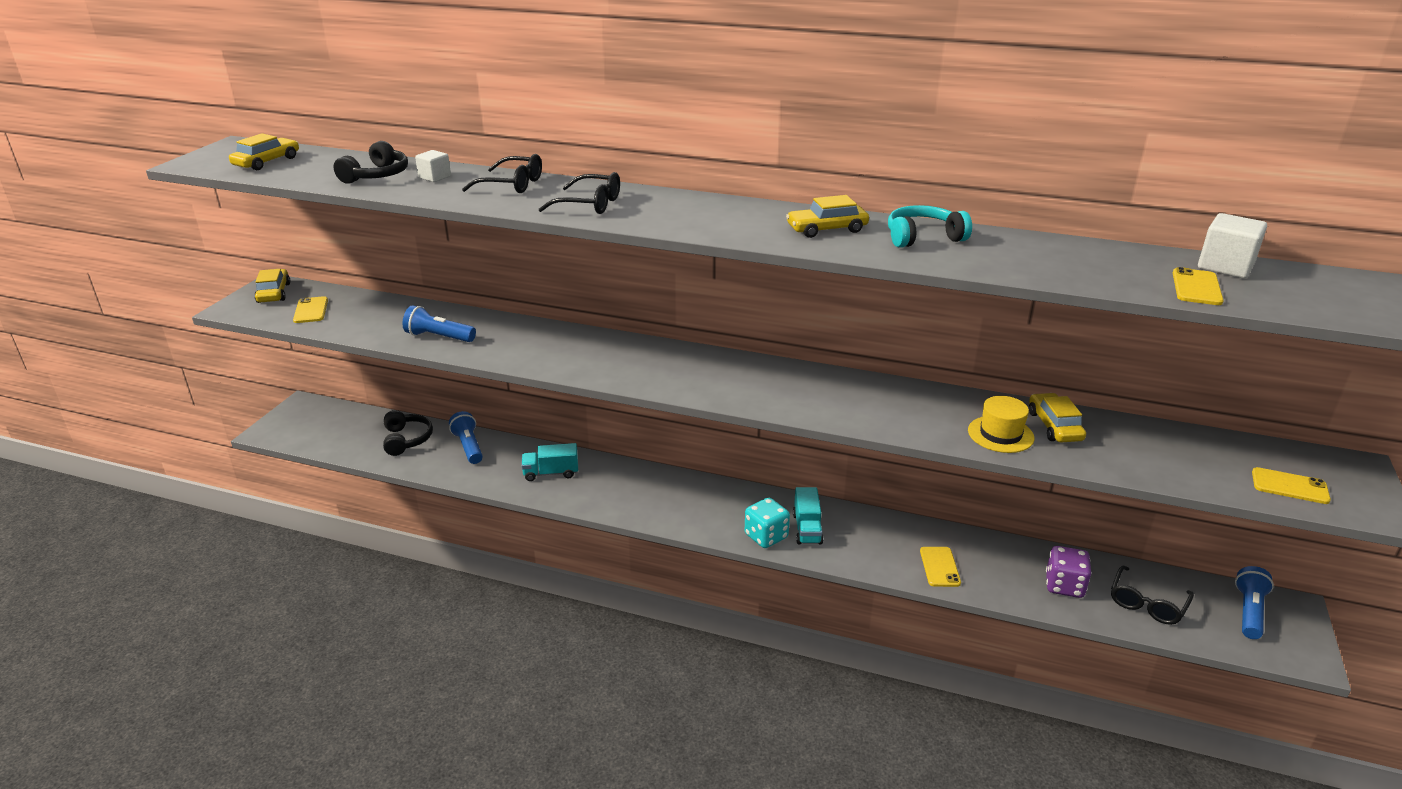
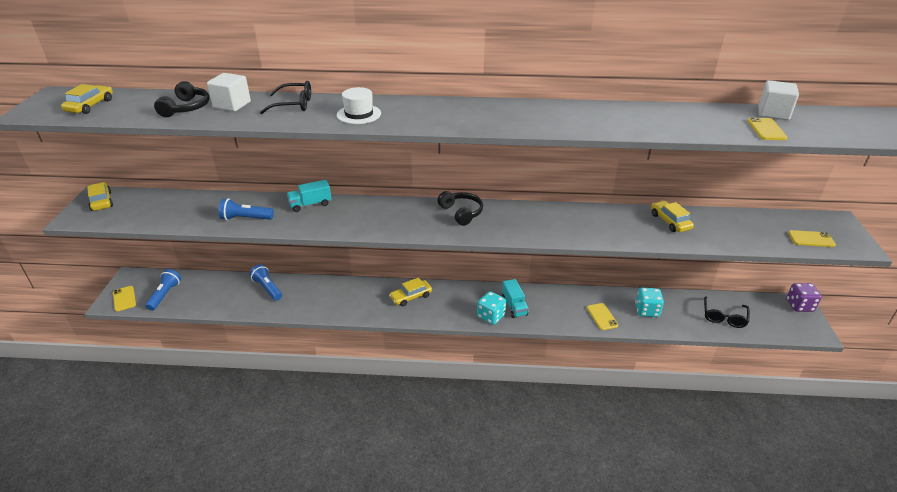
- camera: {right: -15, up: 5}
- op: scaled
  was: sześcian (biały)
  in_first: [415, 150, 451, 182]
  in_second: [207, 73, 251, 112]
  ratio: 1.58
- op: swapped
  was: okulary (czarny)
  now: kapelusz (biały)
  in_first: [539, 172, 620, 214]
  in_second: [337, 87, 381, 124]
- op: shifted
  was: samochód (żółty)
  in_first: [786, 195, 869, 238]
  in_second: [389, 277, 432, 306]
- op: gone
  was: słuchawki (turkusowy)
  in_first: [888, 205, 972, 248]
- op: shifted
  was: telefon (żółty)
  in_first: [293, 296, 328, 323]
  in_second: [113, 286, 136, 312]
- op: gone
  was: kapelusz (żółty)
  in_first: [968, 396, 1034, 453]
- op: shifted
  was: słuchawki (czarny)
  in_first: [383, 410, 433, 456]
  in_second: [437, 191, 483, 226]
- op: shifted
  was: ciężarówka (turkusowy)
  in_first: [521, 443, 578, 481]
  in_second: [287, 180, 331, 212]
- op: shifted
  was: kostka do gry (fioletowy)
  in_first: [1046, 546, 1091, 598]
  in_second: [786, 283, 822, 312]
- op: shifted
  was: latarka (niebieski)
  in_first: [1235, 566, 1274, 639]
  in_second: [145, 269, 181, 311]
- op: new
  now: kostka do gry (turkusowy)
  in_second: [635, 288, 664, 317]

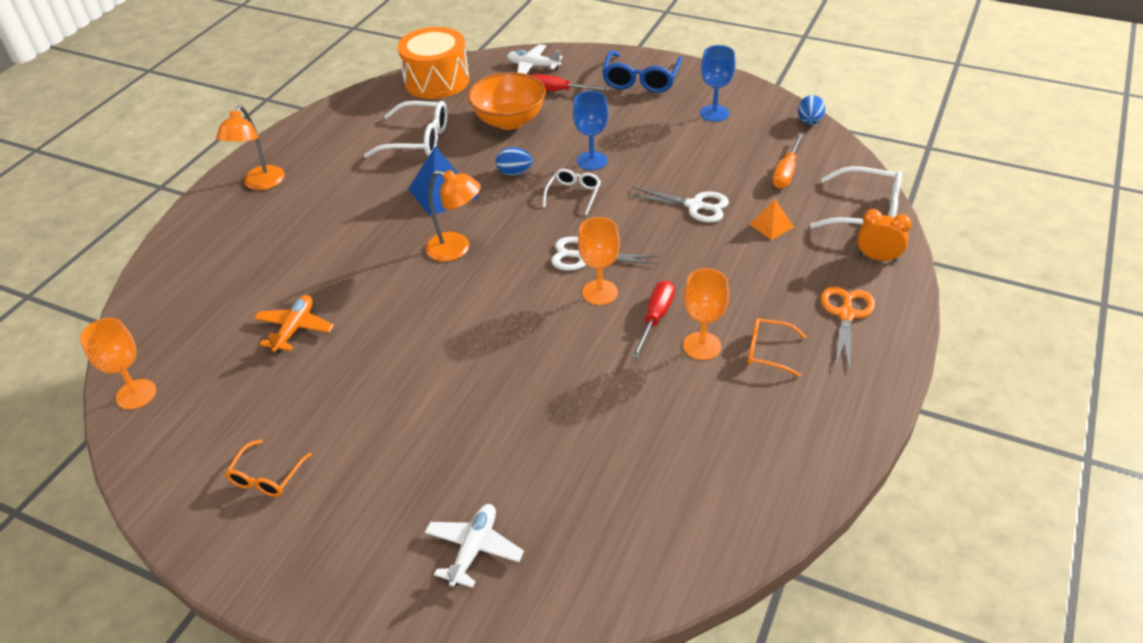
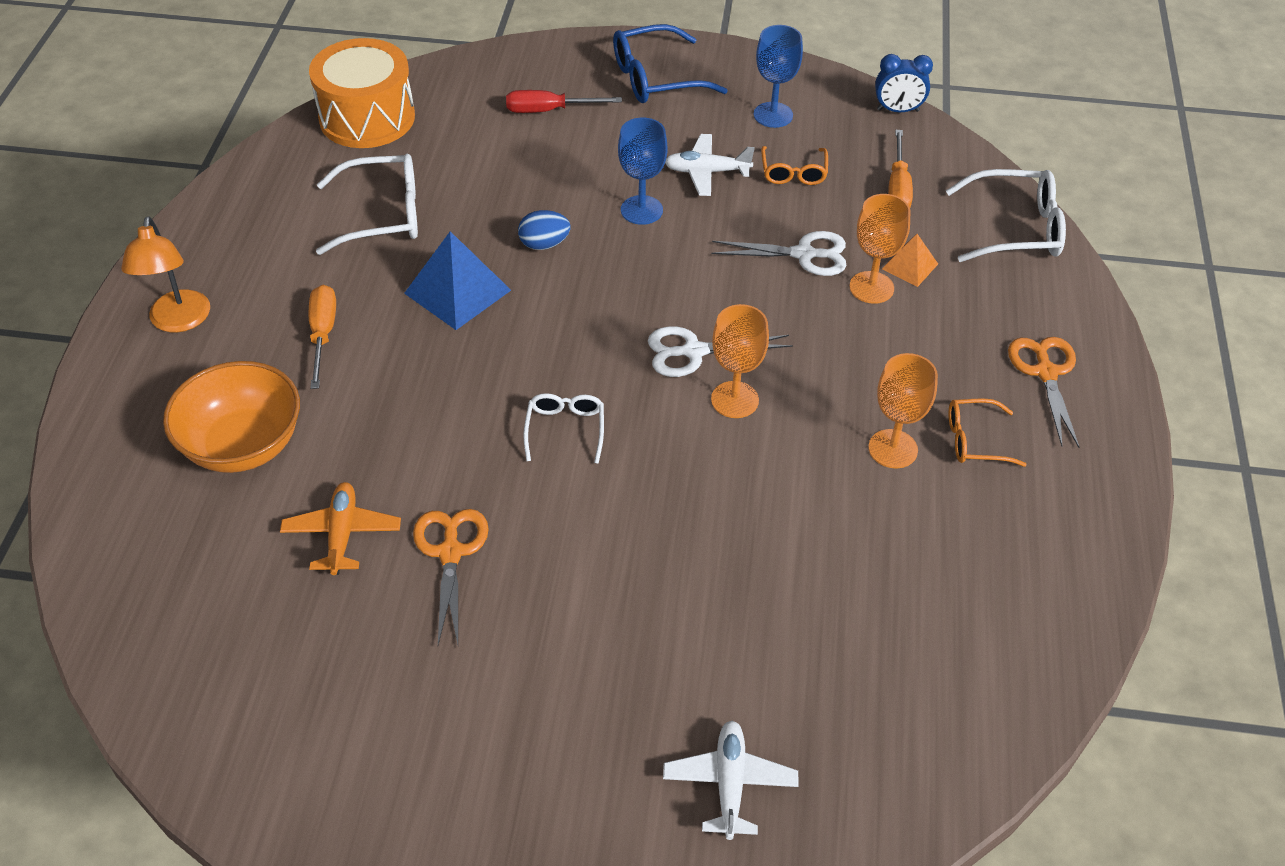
- camera: {right: -20, up: 5}
- op: shifted
  was: samolot (biały)
  in_first: [507, 44, 563, 74]
  in_second: [665, 134, 755, 196]
- op: rotated
  was: okulary (niebieski)
  in_first: [602, 51, 683, 93]
  in_second: [613, 24, 728, 103]
  clockwise: 75
- op: shifted
  was: miska (pomarańczowy)
  in_first: [468, 72, 546, 130]
  in_second: [163, 361, 300, 473]
- op: swapped
  was: jajko (niebieski)
  now: budzik (niebieski)
  in_first: [798, 95, 825, 125]
  in_second: [875, 54, 933, 112]
- op: shifted
  was: okulary (biały)
  in_first: [543, 169, 601, 215]
  in_second: [524, 393, 604, 464]
- op: gone
  was: lampka (pomarańczowy)
  in_first: [425, 170, 481, 262]
- op: gone
  was: budzik (pomarańczowy)
  in_first: [857, 209, 912, 262]
- op: gone
  was: śrubokręt (czerwony)
  in_first: [631, 280, 675, 359]
- op: shifted
  was: kielich (pomarańczowy)
  in_first: [80, 318, 156, 409]
  in_second: [850, 194, 910, 304]
- op: shifted
  was: okulary (pomarańczowy)
  in_first: [225, 440, 312, 497]
  in_second: [761, 146, 828, 185]
- op: new
  now: śrubokręt (pomarańczowy)
  in_second: [309, 285, 336, 389]
- op: new
  now: nożyczki (pomarańczowy)
  in_second: [413, 509, 489, 645]

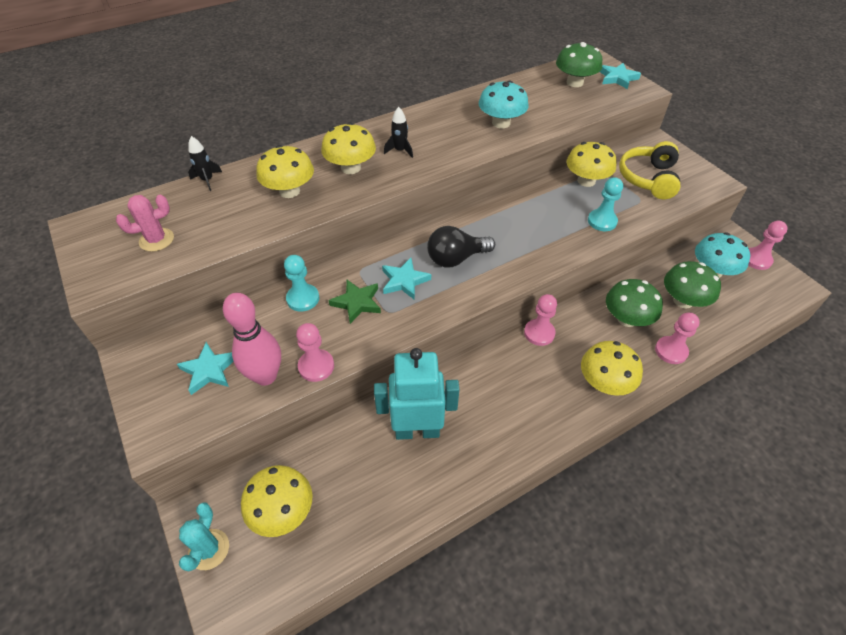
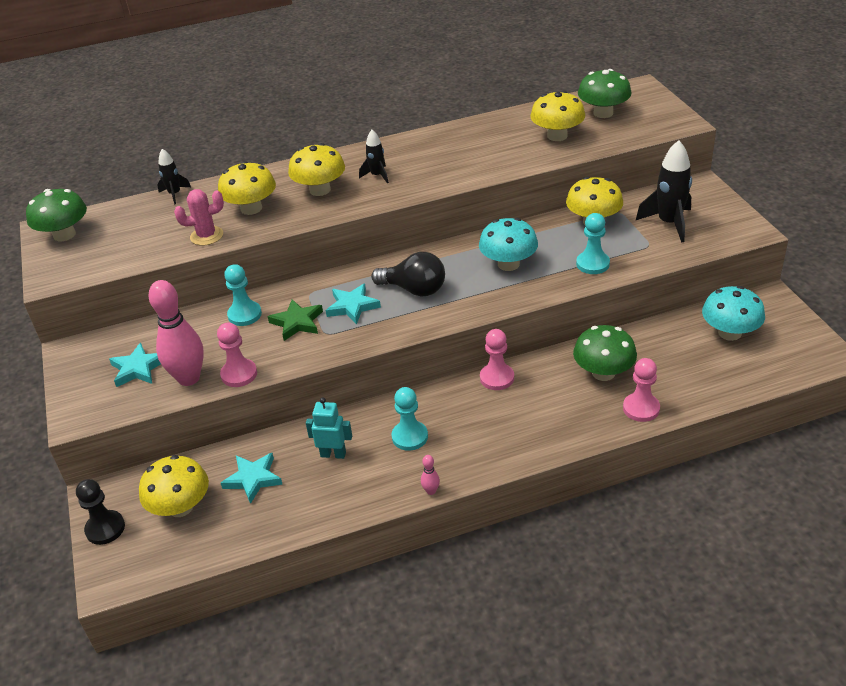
- camera: {right: 15, up: -10}
- op: shifted
  was: gwiazda (turkusowy)
  in_first: [600, 63, 641, 89]
  in_second: [221, 453, 283, 504]
- op: shifted
  was: grzyb (turkusowy)
  in_first: [479, 80, 528, 129]
  in_second: [479, 218, 538, 271]
- op: swapped
  was: słuchawki (żółty)
  now: rakieta (czarny)
  in_first: [619, 141, 681, 199]
  in_second: [635, 140, 692, 243]
- op: shifted
  was: kaktus (różowy)
  in_first: [116, 195, 174, 252]
  in_second: [174, 189, 224, 246]
- op: gone
  was: pionek (różowy)
  in_first: [748, 220, 788, 270]
- op: rotated
  was: żarówka (czarny)
  in_first: [427, 226, 495, 267]
  in_second: [371, 252, 445, 297]
  clockwise: -150
- op: shifted
  was: grzyb (zielony)
  in_first: [664, 261, 721, 309]
  in_second: [26, 189, 87, 241]
- op: shifted
  was: grzyb (żółty)
  in_first: [581, 341, 643, 396]
  in_second: [530, 91, 585, 141]
- op: scaled
  was: robot (turkusowy)
  in_first: [374, 348, 459, 440]
  in_second: [306, 397, 352, 459]
  ratio: 0.54
- op: swapped
  was: kaktus (turkusowy)
  now: pionek (czarny)
  in_first: [179, 502, 229, 571]
  in_second: [76, 479, 125, 545]
- op: new
  now: pionek (turkusowy)
  in_second: [391, 387, 428, 451]
- op: new
  now: kręgiel (różowy)
  in_second: [421, 455, 440, 495]

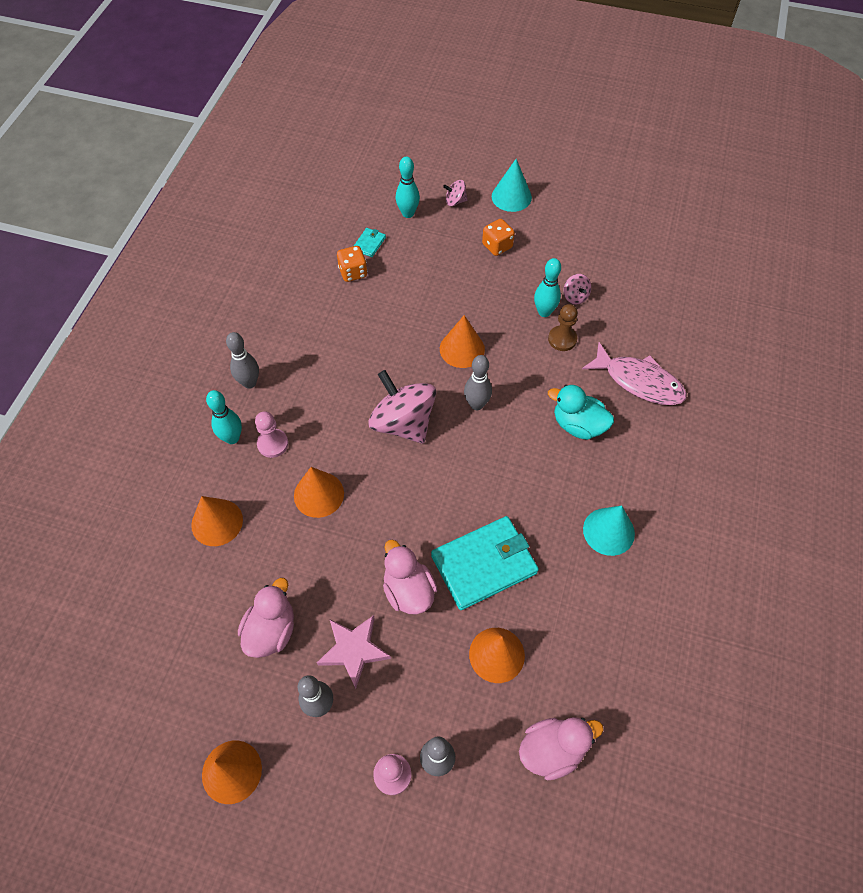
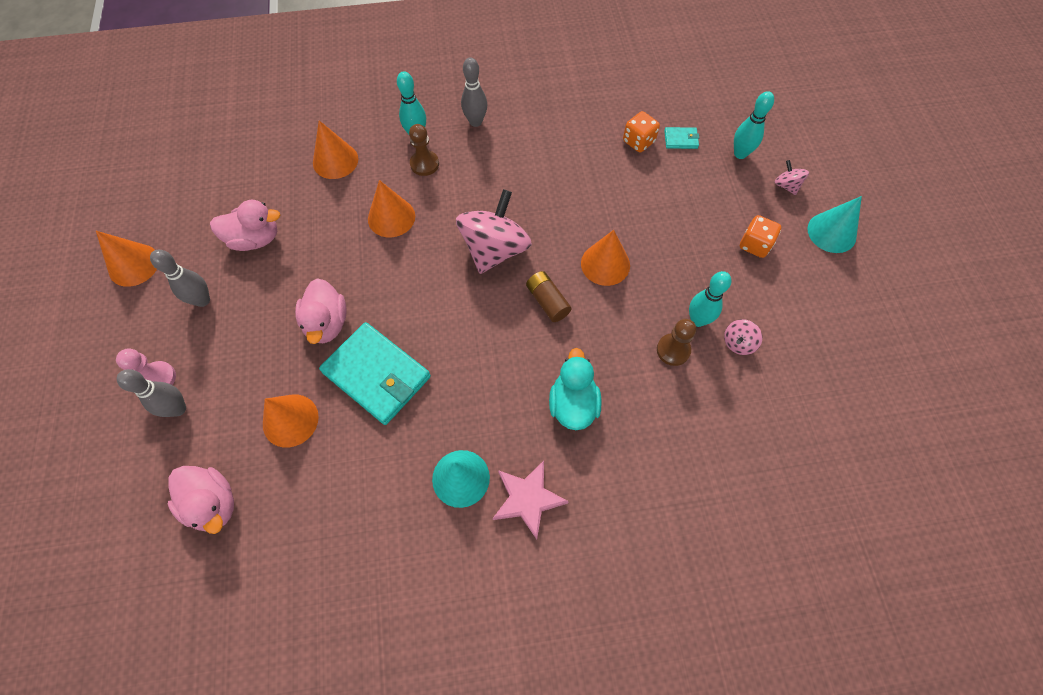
- camera: {right: 65, up: 5}
- op: gone
  was: ryba (różowy)
  in_first: [582, 342, 687, 405]
- op: swapped
  was: kręgiel (szary)
  now: bateria (brązowy)
  in_first: [464, 355, 492, 410]
  in_second: [526, 271, 572, 322]
- op: repainted
  was: pionek (różowy)
  now: pionek (brązowy)
  in_first: [255, 411, 288, 458]
  in_second: [409, 124, 439, 176]
- op: rotated
  was: kaczka (różowy)
  in_first: [383, 540, 438, 615]
  in_second: [295, 279, 347, 344]
  clockwise: 135
- op: shifted
  was: gwiazda (różowy)
  in_first: [317, 615, 391, 689]
  in_second: [493, 461, 569, 540]

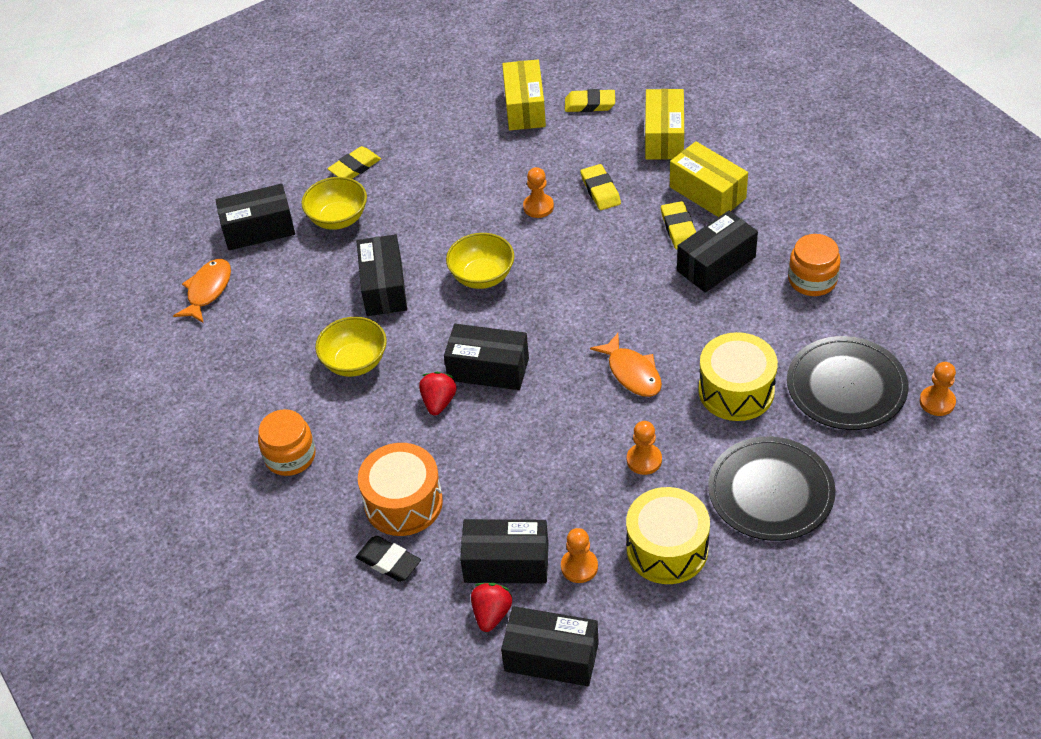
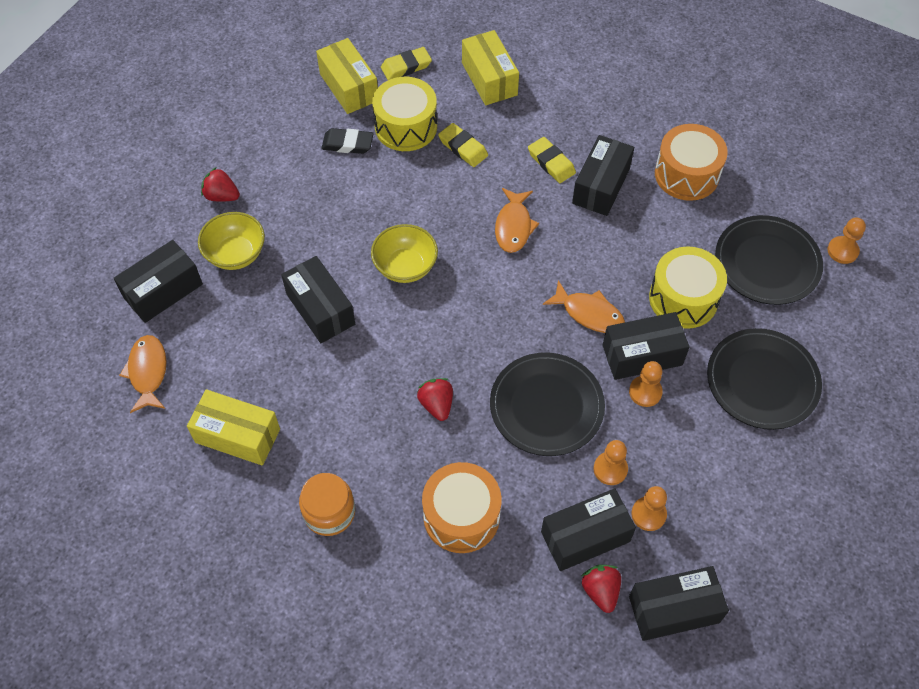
- camera: {right: -30, up: 10}
- op: shifted
  was: pudełko (żółty)
  in_first: [670, 141, 748, 217]
  in_second: [187, 389, 280, 465]
- op: swapped
  was: gumka do mazania (żółty)
  now: truskawka (czerwony)
  in_first: [328, 146, 381, 179]
  in_second: [201, 168, 240, 202]
- op: shifted
  was: pionek (pomarańczowy)
  in_first: [523, 167, 554, 218]
  in_second: [594, 440, 628, 485]
- op: swapped
  was: słoik (pomarańczowy)
  now: bęben (pomarańczowy)
  in_first: [788, 234, 841, 296]
  in_second: [655, 124, 728, 201]
- op: gone
  was: miska (żółty)
  in_first: [315, 317, 387, 377]
- op: shifted
  was: pudełko (czarny)
  in_first: [444, 324, 529, 390]
  in_second: [602, 312, 690, 380]
- op: shifted
  was: bęben (żółty)
  in_first: [626, 487, 710, 584]
  in_second: [372, 77, 437, 151]
- op: shifted
  was: gumka do mazania (czarny)
  in_first: [356, 536, 421, 582]
  in_second: [321, 128, 374, 154]
- op: new
  now: ryba (pomarańczowy)
  in_second: [495, 188, 539, 253]
- op: new
  now: talerz (czarny)
  in_second: [490, 352, 605, 456]

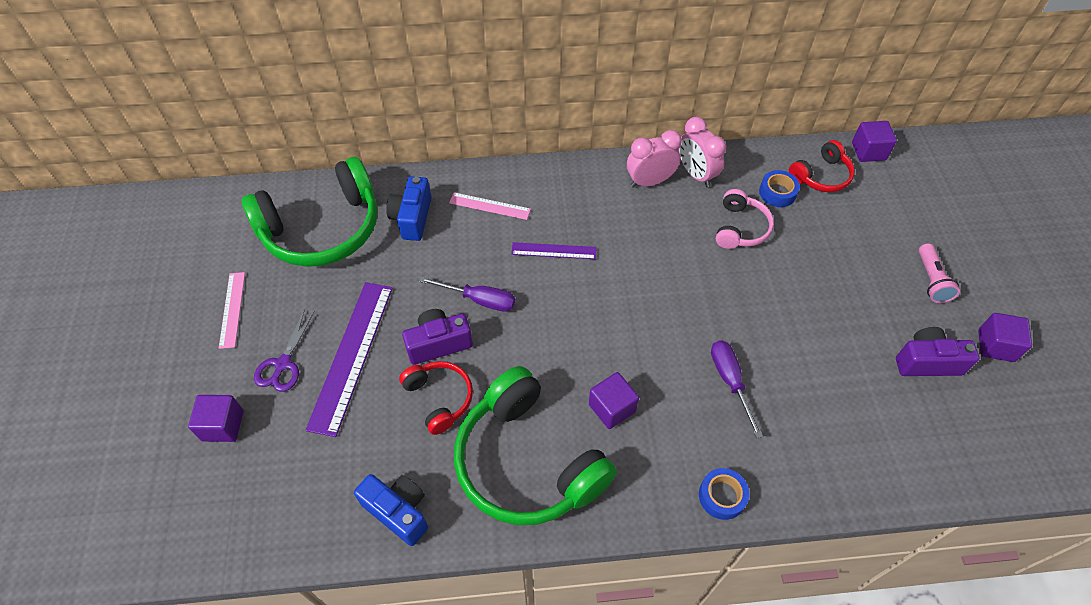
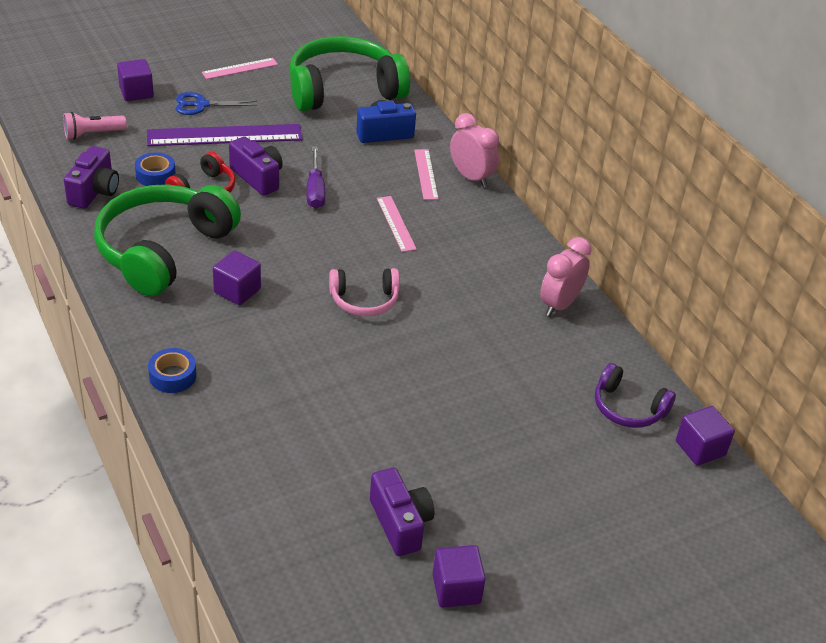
- camera: {right: 65, up: -15}
- op: shifted
  was: budzik (różowy)
  in_first: [627, 130, 682, 188]
  in_second: [450, 113, 499, 187]
- op: repainted
  was: słuchawki (czerwony)
  now: słuchawki (fioletowy)
  in_first: [789, 140, 855, 192]
  in_second: [595, 363, 676, 428]
- op: rotated
  was: słuchawki (zielony)
  in_first: [242, 157, 377, 267]
  in_second: [289, 36, 410, 111]
  clockwise: 120
- op: shifted
  was: taśma klejąca (niebieski)
  in_first: [759, 170, 800, 207]
  in_second: [135, 152, 176, 186]
- op: shifted
  was: słuchawki (różowy)
  in_first: [716, 189, 774, 249]
  in_second: [329, 268, 400, 317]
- op: repainted
  was: linijka (fioletowy)
  now: linijka (różowy)
  in_first: [511, 242, 597, 259]
  in_second: [377, 196, 417, 252]
- op: shifted
  was: latarka (różowy)
  in_first: [919, 243, 960, 303]
  in_second: [63, 112, 127, 140]
- op: repainted
  was: nożyczki (fioletowy)
  now: nożyczki (niebieski)
  in_first: [254, 309, 315, 392]
  in_second: [176, 92, 258, 115]
- op: gone
  was: śrubokręt (fioletowy)
  in_first: [711, 340, 763, 438]
- op: repainted
  was: aparat fotograficzny (niebieski)
  now: aparat fotograficzny (fioletowy)
  in_first: [354, 474, 428, 546]
  in_second: [64, 146, 119, 209]

